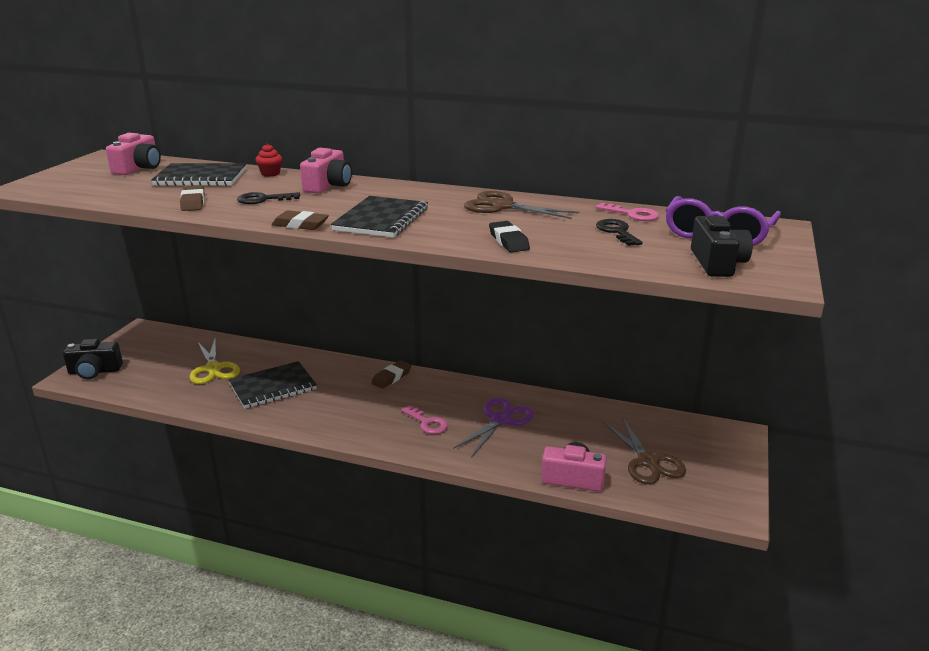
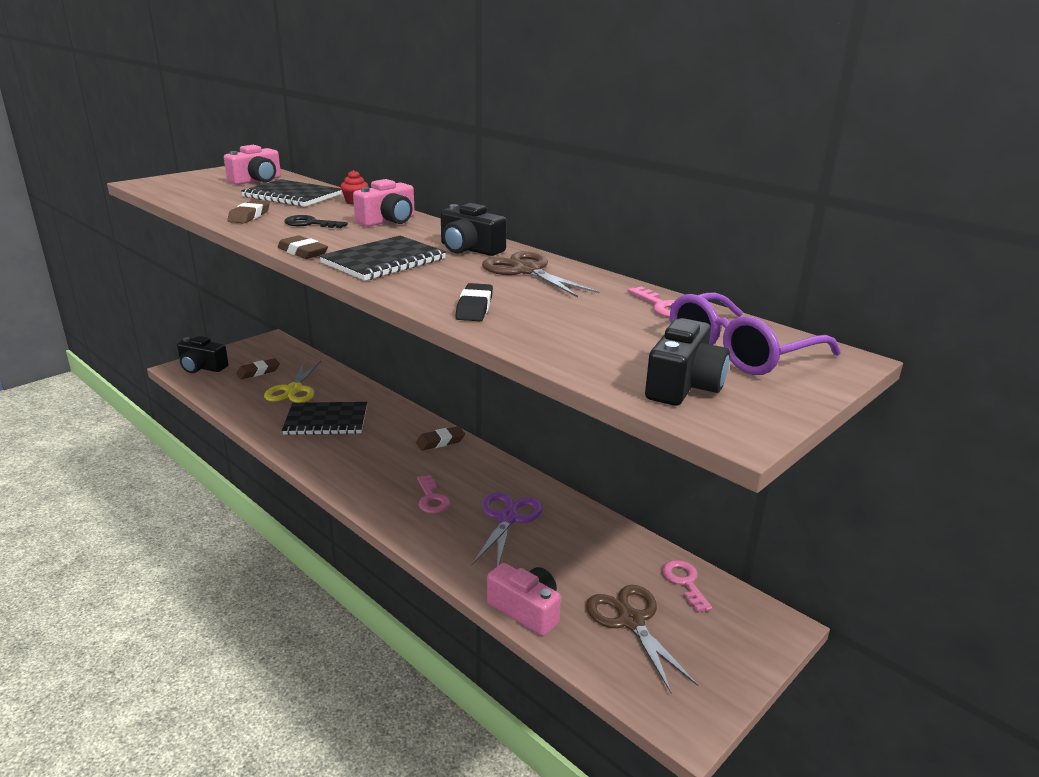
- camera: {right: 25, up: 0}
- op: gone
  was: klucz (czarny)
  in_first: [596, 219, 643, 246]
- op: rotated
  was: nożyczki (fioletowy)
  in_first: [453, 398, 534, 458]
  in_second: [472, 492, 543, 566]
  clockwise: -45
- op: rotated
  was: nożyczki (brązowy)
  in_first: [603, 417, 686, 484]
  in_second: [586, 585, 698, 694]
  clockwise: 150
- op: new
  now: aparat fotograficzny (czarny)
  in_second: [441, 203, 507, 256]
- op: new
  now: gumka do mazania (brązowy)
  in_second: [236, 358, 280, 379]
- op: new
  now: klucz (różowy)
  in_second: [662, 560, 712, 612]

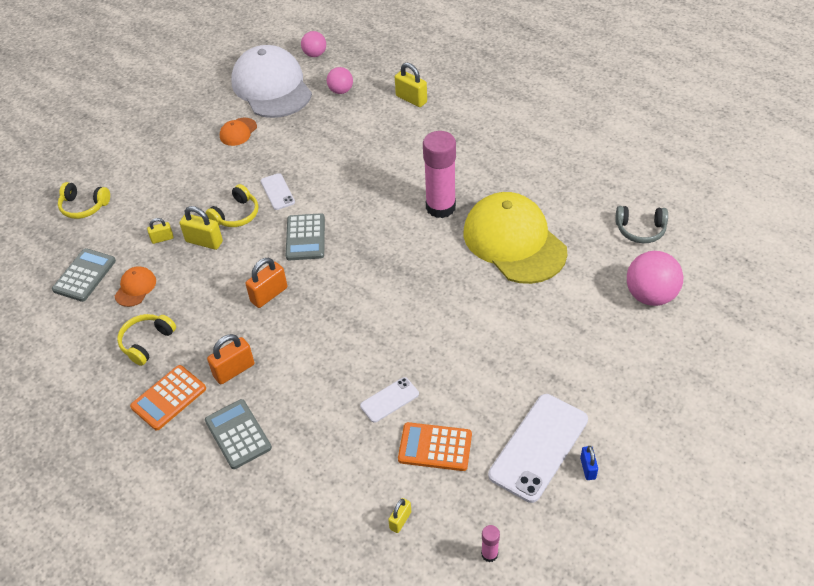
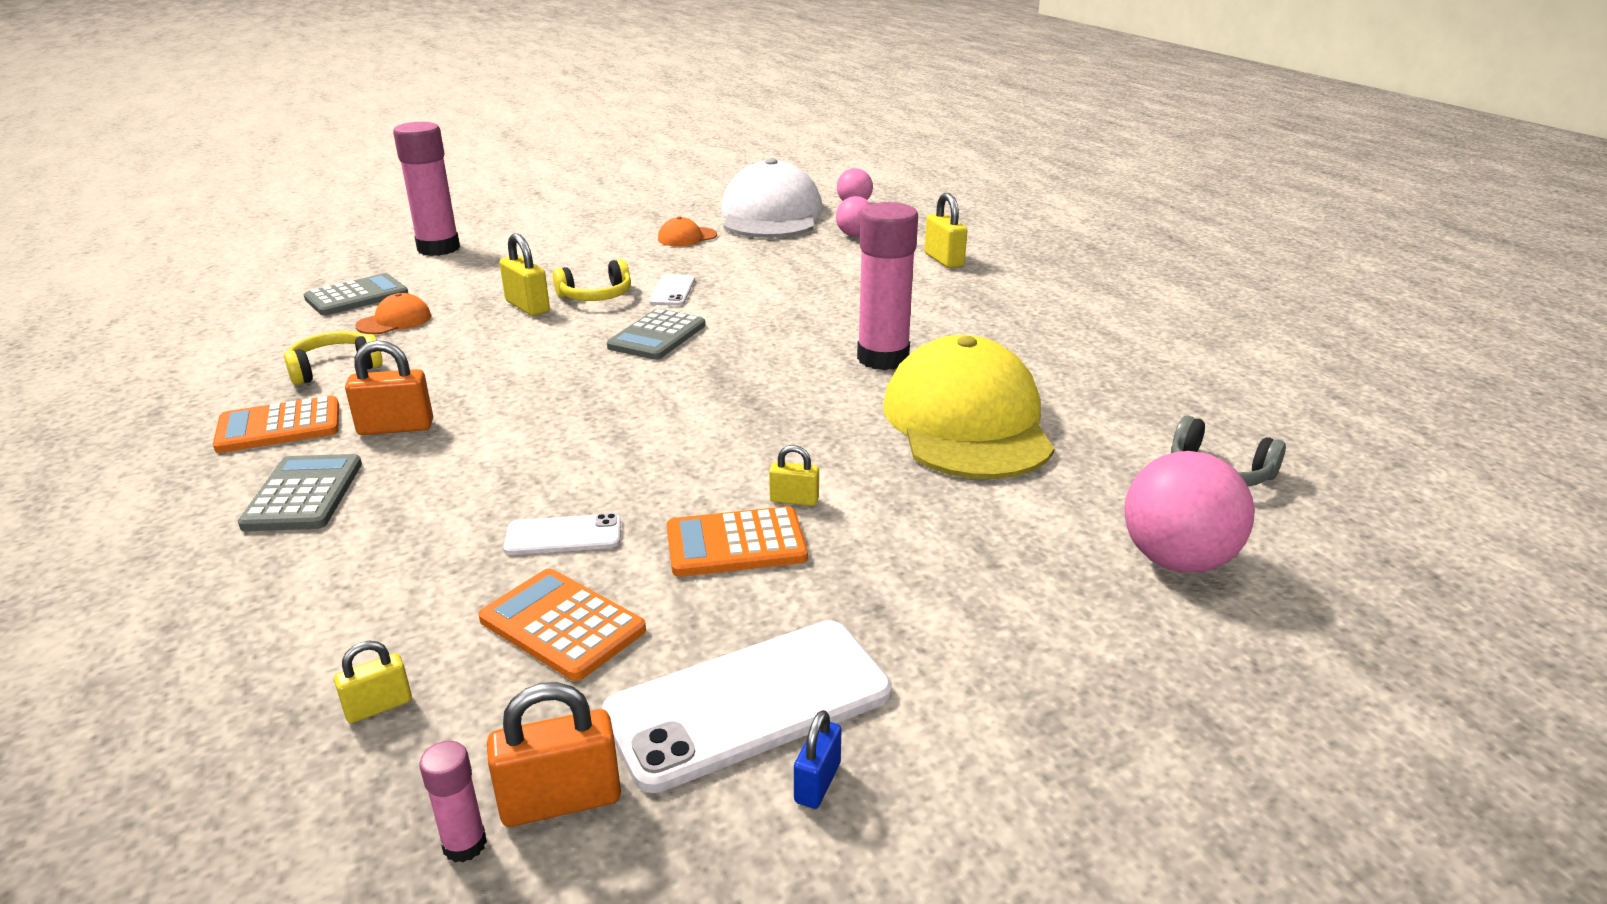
- camera: {right: 25, up: -20}
- op: swapped
  was: słuchawki (żółty)
  now: klej w sztyfcie (różowy)
  in_first: [58, 182, 110, 219]
  in_second: [393, 122, 460, 256]
- op: shifted
  was: kłódka (żółty)
  in_first: [147, 218, 174, 244]
  in_second: [769, 445, 819, 506]
- op: shifted
  was: kłódka (pomarańczowy)
  in_first: [245, 258, 287, 308]
  in_second: [487, 682, 621, 827]
- op: new
  now: kalkulator (pomarańczowy)
  in_second: [667, 506, 808, 577]

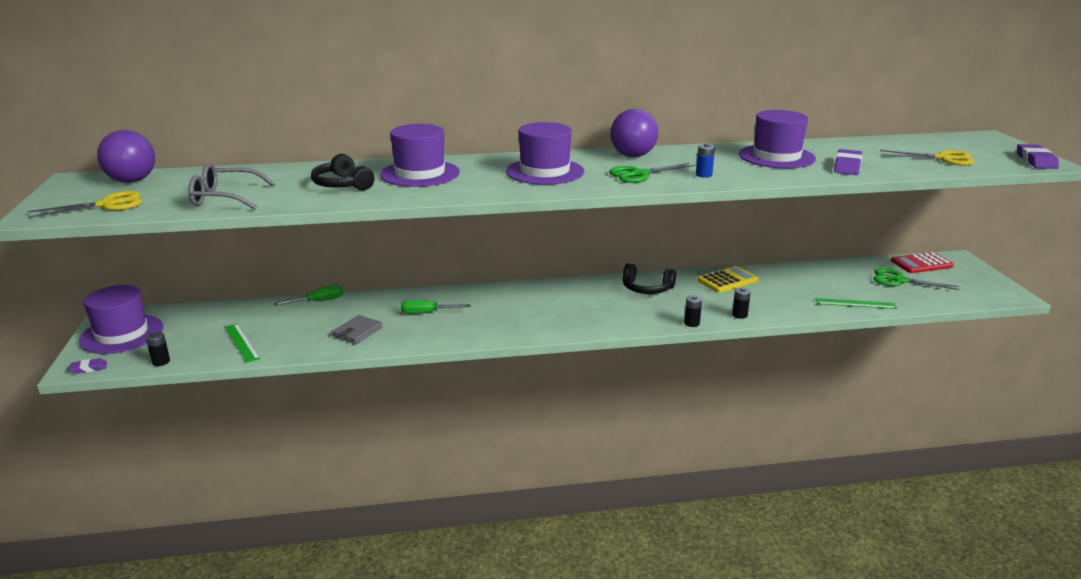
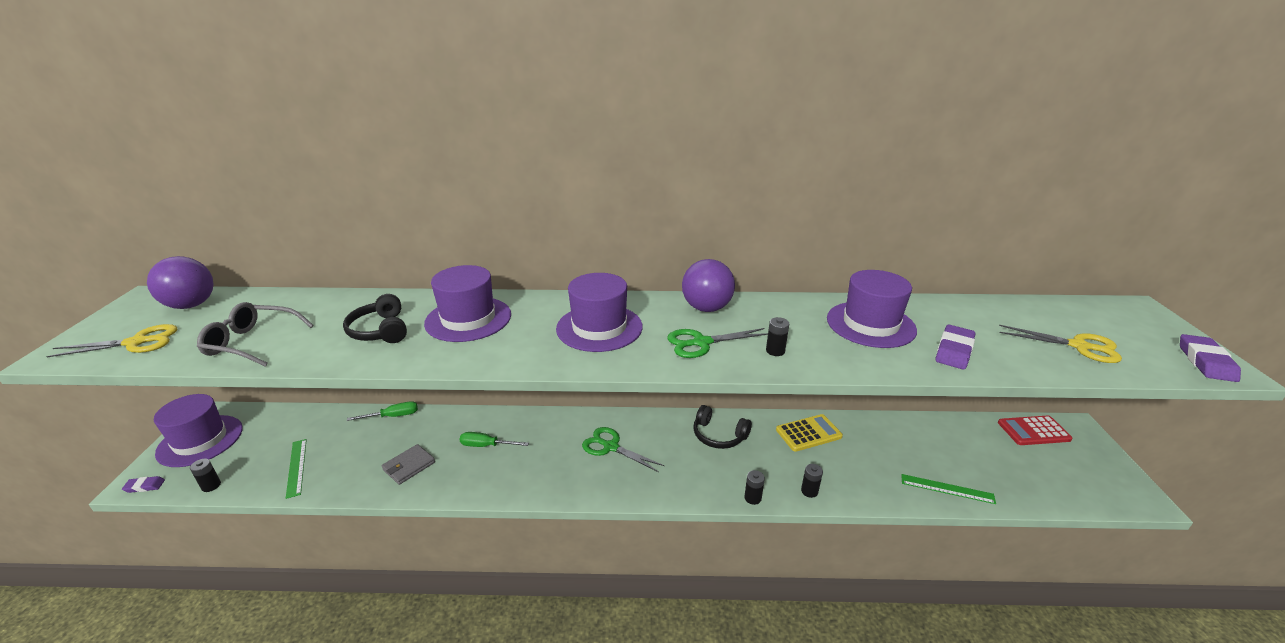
- camera: {right: 10, up: 5}
- op: repainted
  was: bateria (niebieski)
  now: bateria (czarny)
  in_first: [696, 143, 715, 178]
  in_second: [766, 317, 789, 356]
- op: shifted
  was: nożyczki (zielony)
  in_first: [874, 268, 959, 290]
  in_second: [582, 427, 664, 472]

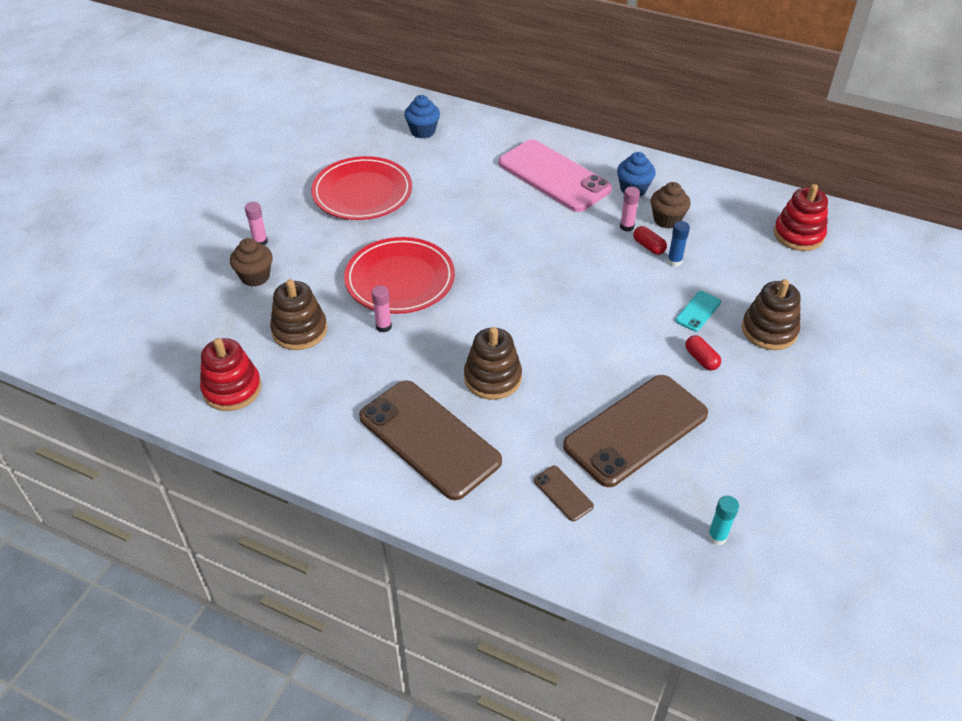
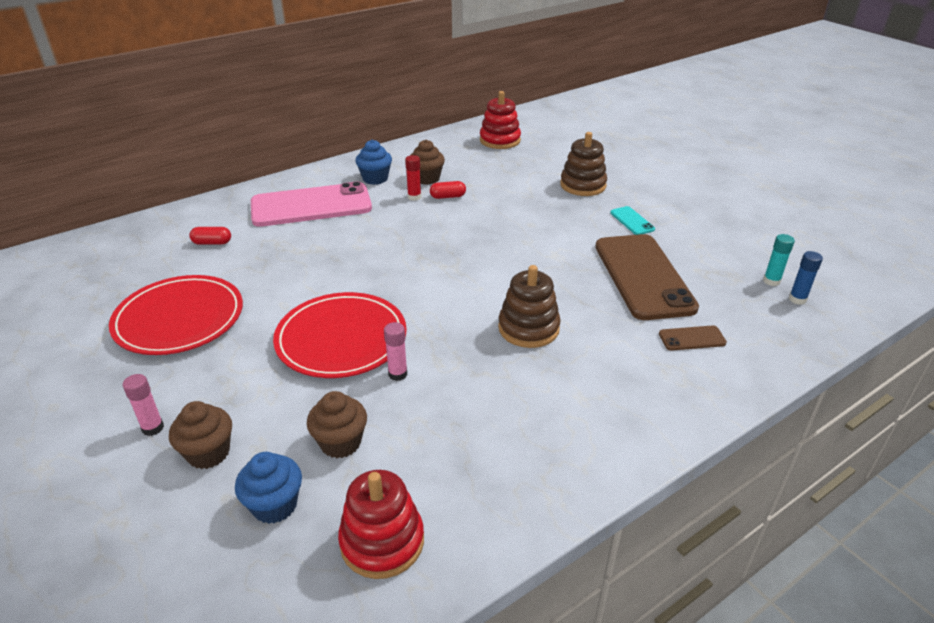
- camera: {right: -60, up: -10}
- op: shifted
  was: muffinka (niebieski)
  in_first: [404, 95, 440, 139]
  in_second: [235, 452, 302, 524]
- op: repainted
  was: klej w sztyfcie (różowy)
  now: klej w sztyfcie (czerwony)
  in_first: [620, 187, 640, 231]
  in_second: [405, 155, 421, 201]
- op: shifted
  was: klej w sztyfcie (niebieski)
  in_first: [667, 221, 690, 267]
  in_second: [789, 251, 823, 305]
- op: swapped
  was: zabawka nakładanka (brązowy)
  now: muffinka (brązowy)
  in_first: [270, 279, 327, 350]
  in_second: [307, 391, 367, 458]
- op: shifted
  was: telefon (turkusowy)
  in_first: [675, 291, 721, 331]
  in_second: [610, 206, 655, 235]
- op: shifted
  was: kapsułka (czerwony)
  in_first: [685, 335, 721, 371]
  in_second: [189, 227, 231, 245]
- op: gone
  was: telefon (brązowy)
  in_first: [359, 380, 502, 500]

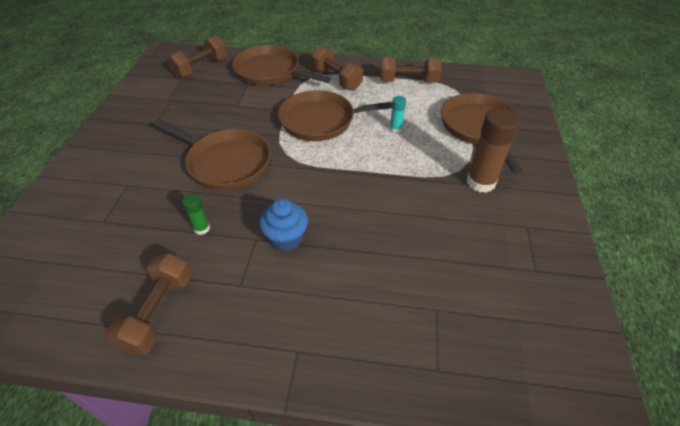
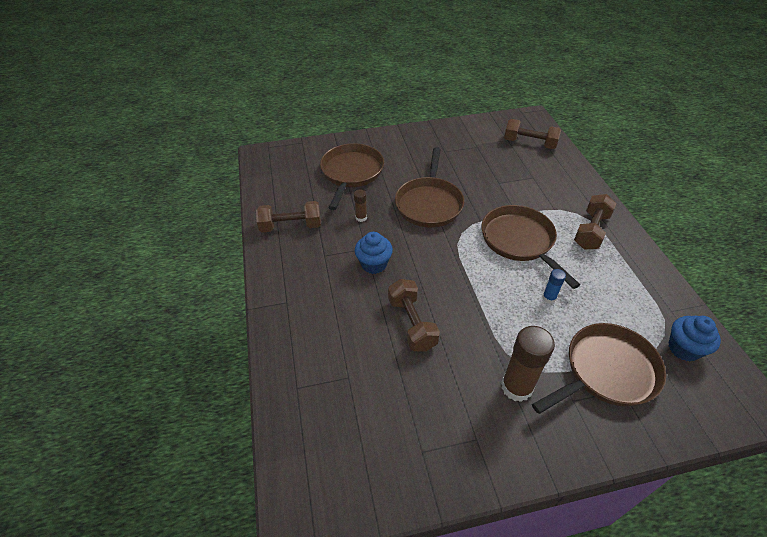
- camera: {right: 70, up: 0}
- op: shifted
  was: patelnia (brązowy)
  in_first: [232, 45, 331, 85]
  in_second: [320, 143, 384, 210]
- op: shifted
  was: hantel (brązowy)
  in_first: [381, 57, 441, 83]
  in_second: [388, 279, 440, 352]
- op: repainted
  was: klej w sztyfcie (turkusowy)
  now: klej w sztyfcie (niebieski)
  in_first: [390, 96, 406, 133]
  in_second: [542, 269, 566, 303]
- op: repainted
  was: klej w sztyfcie (zielony)
  now: klej w sztyfcie (brązowy)
  in_first: [182, 194, 210, 235]
  in_second: [354, 190, 367, 222]
- op: new
  now: muffinka (niebieski)
  in_second: [669, 316, 721, 362]

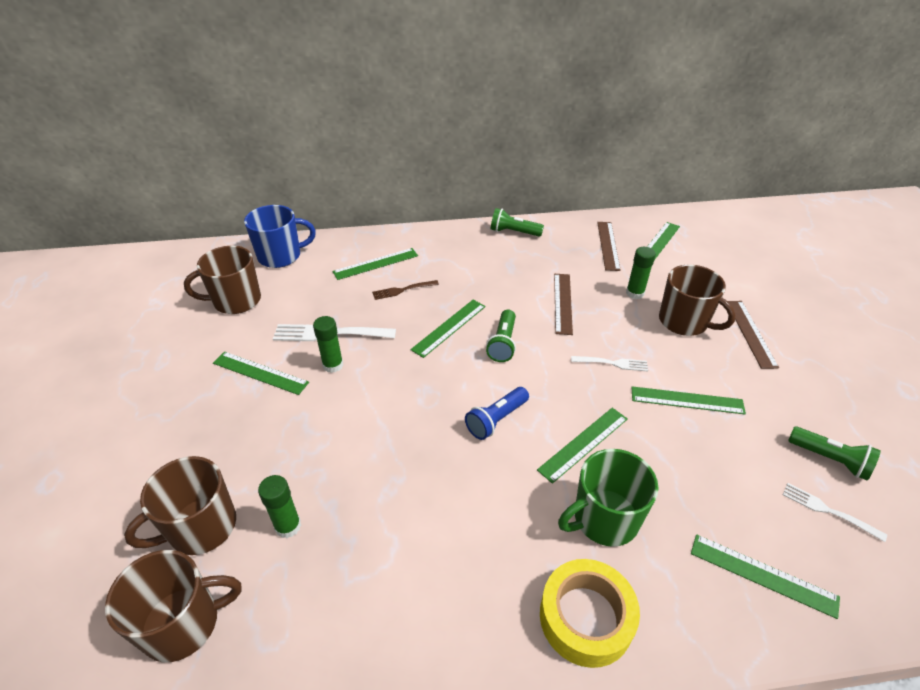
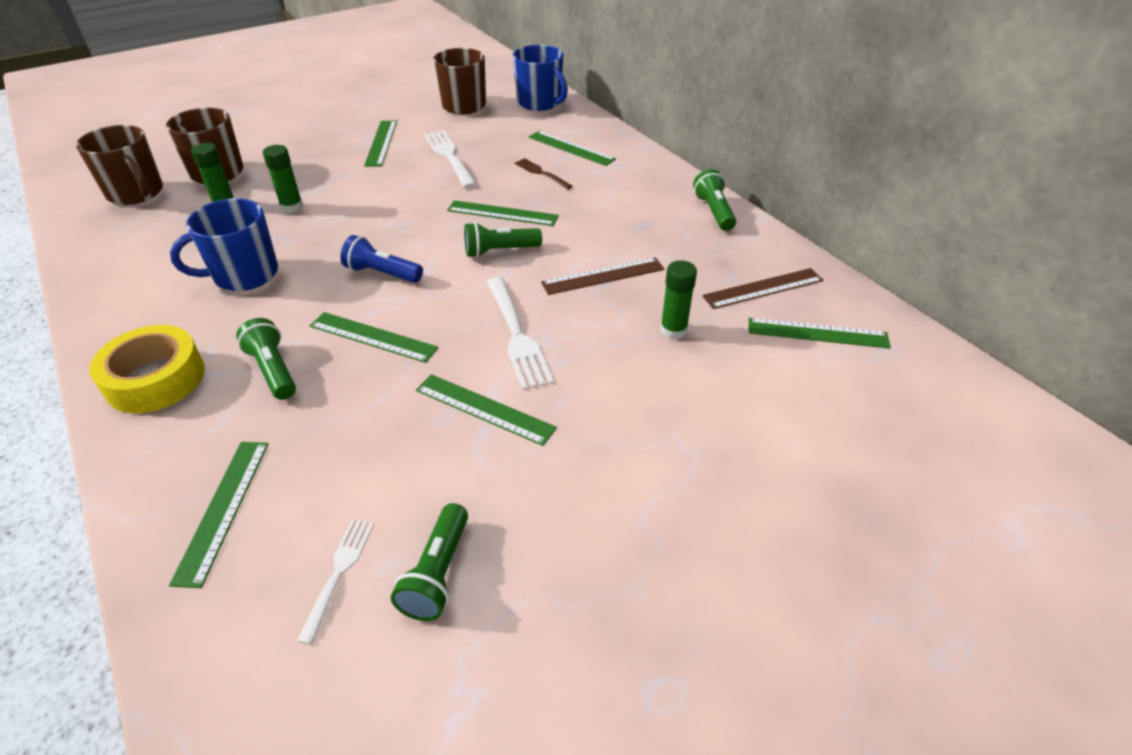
- camera: {right: 65, up: 0}
- op: gone
  was: kubek (brązowy)
  in_first: [659, 264, 736, 336]
- op: gone
  was: linijka (brązowy)
  in_first: [728, 301, 779, 369]
- op: shifted
  was: klej w sztyfcie (zielony)
  in_first: [313, 316, 343, 373]
  in_second: [263, 145, 303, 213]
- op: scaled
  was: widelec (biały)
  in_first: [571, 356, 648, 372]
  in_second: [486, 277, 554, 390]
  ratio: 1.68
- op: rotated
  was: linijka (zielony)
  in_first: [632, 386, 746, 414]
  in_second: [416, 374, 557, 446]
  clockwise: -45
- op: swapped
  was: kubek (zielony)
  now: latarka (zielony)
  in_first: [558, 449, 659, 547]
  in_second: [236, 318, 296, 400]
- op: new
  now: kubek (niebieski)
  in_second: [170, 198, 278, 291]

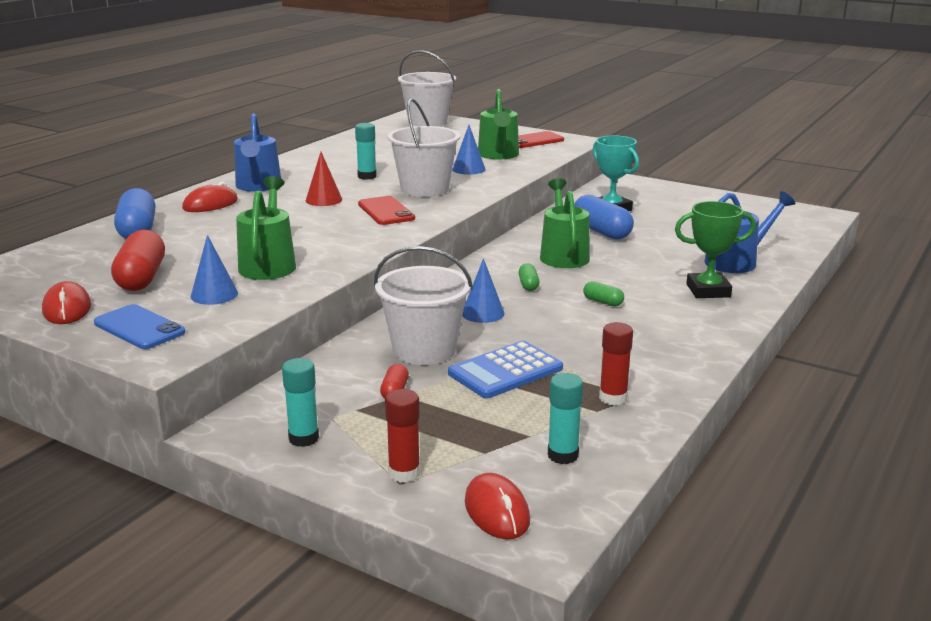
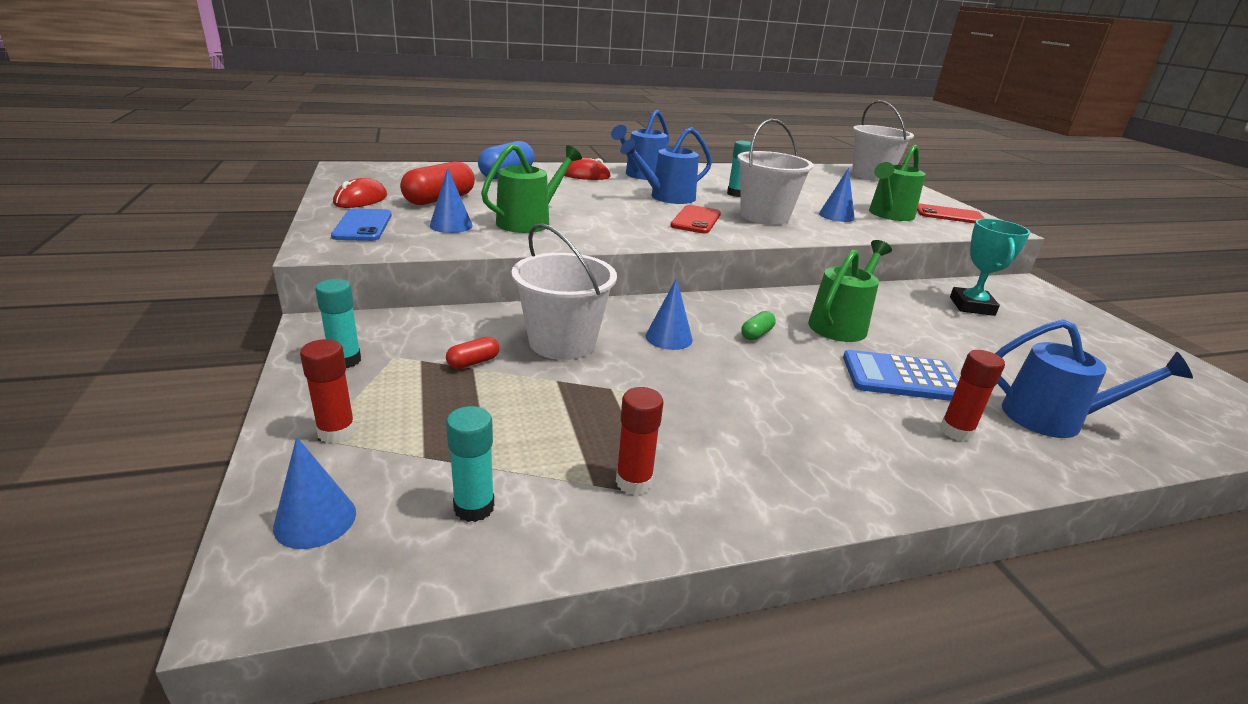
- camera: {right: 40, up: 5}
- op: swapped
  was: stożek (czerwony)
  now: konewka (niebieski)
  in_first: [306, 152, 342, 206]
  in_second: [620, 127, 712, 204]
- op: gone
  was: kapsułka (niebieski)
  in_first: [574, 195, 634, 240]
- op: swapped
  was: puchar (zielony)
  now: klej w sztyfcie (czerwony)
  in_first: [675, 201, 756, 298]
  in_second: [940, 350, 1005, 442]
- op: gone
  was: kapsułka (zielony)
  in_first: [583, 281, 624, 307]
- op: shifted
  was: kalkulator (niebieski)
  in_first: [448, 341, 563, 399]
  in_second: [843, 350, 958, 401]
- op: swapped
  was: myszka (czerwony)
  now: stożek (niebieski)
  in_first: [465, 473, 530, 539]
  in_second: [273, 437, 356, 549]

